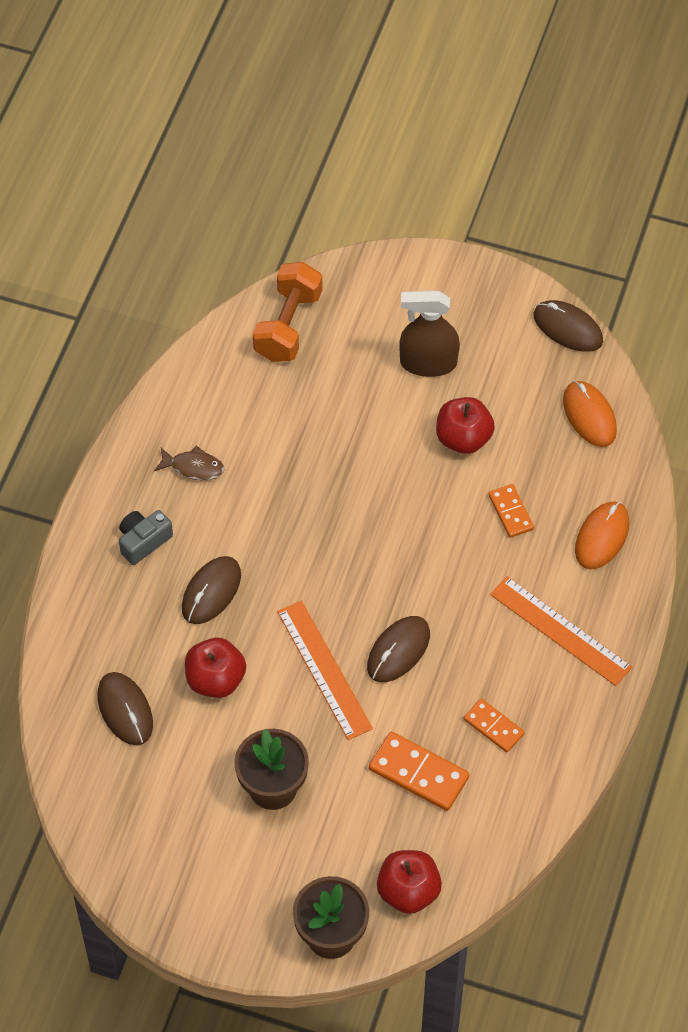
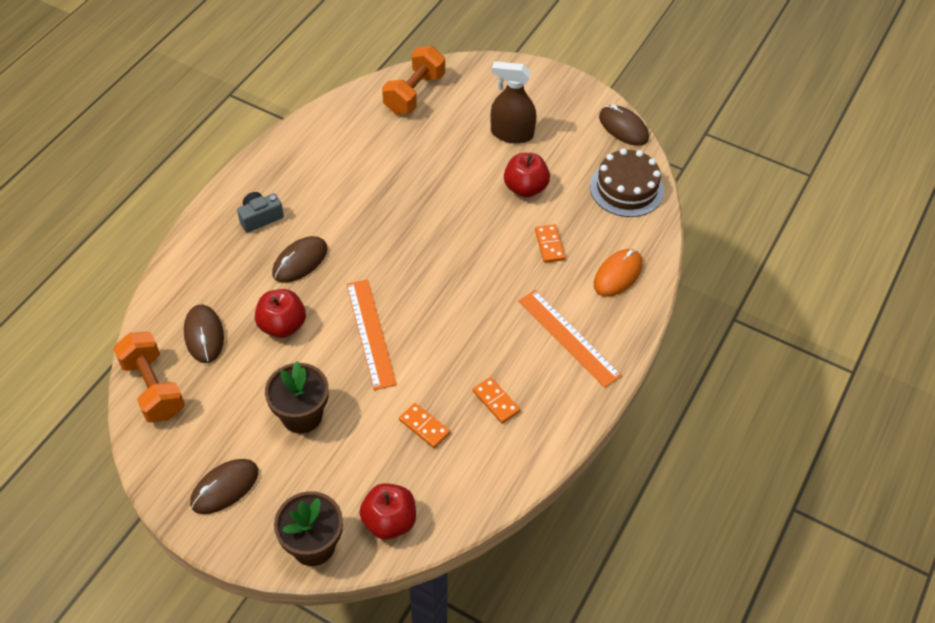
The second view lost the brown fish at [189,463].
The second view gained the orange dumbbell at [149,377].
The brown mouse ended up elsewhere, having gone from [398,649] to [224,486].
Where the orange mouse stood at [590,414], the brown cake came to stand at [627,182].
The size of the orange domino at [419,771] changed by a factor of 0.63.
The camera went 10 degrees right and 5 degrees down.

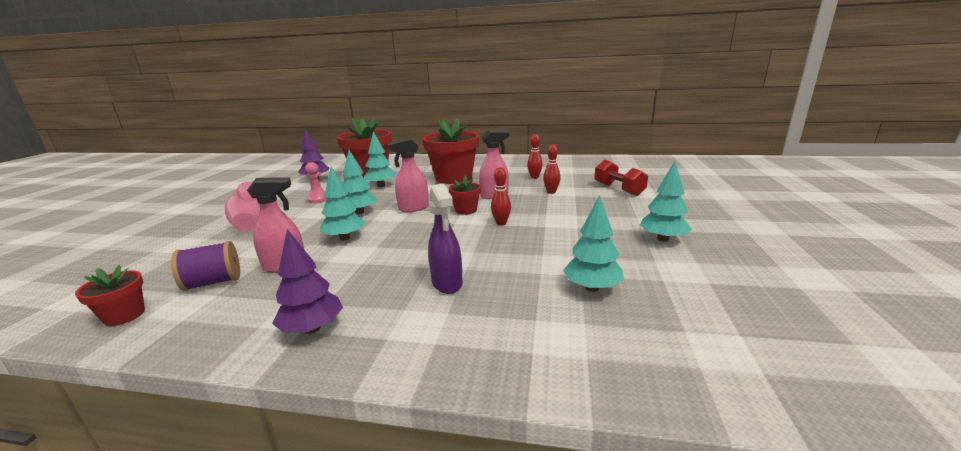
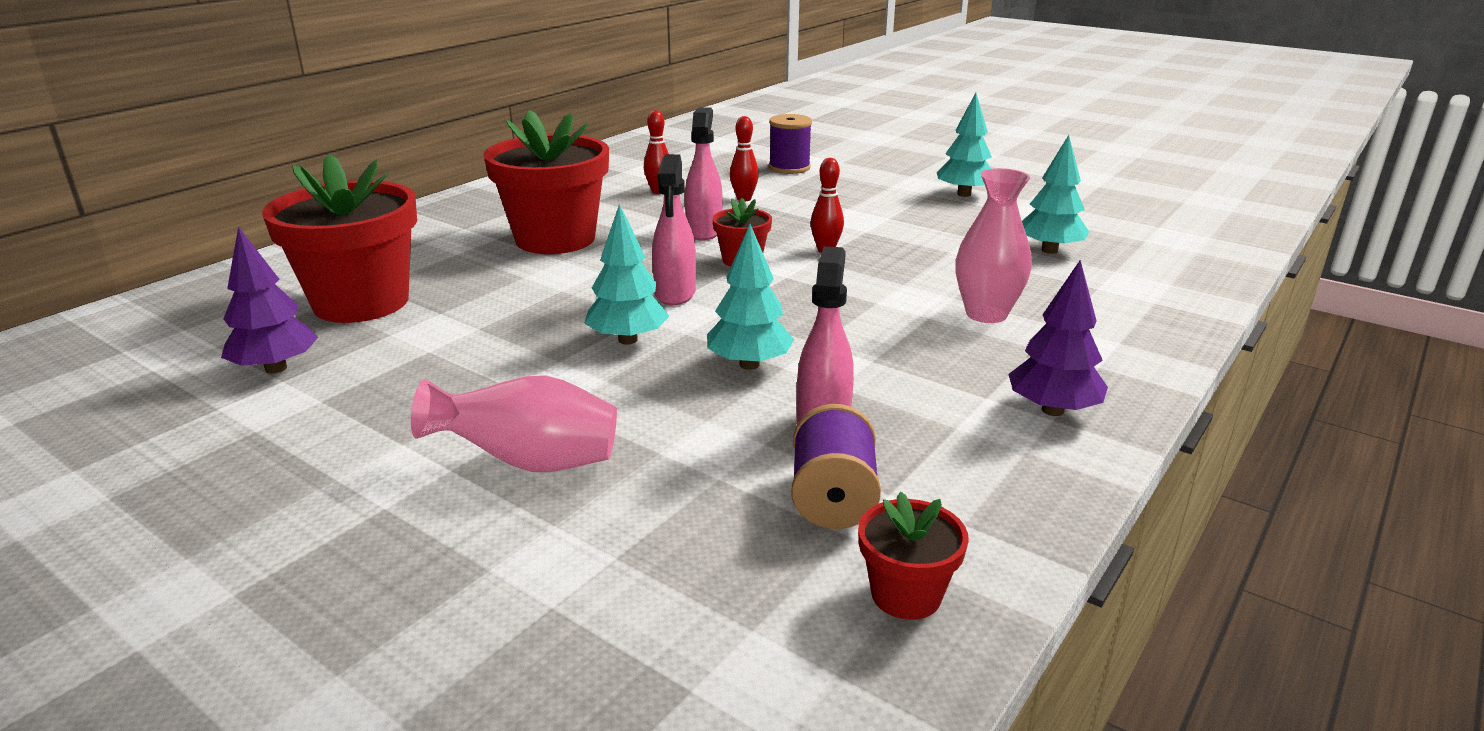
The second view lost the pink pawn at [316,182].
The second view lost the turquoise tree at [380,159].
Where the purple spray bottle stood at [445,239], the pink vase came to stand at [993,245].
Where the red dumbbell stood at [621,178], the purple spool came to stand at [790,144].
The camera went 65 degrees left and 5 degrees up.

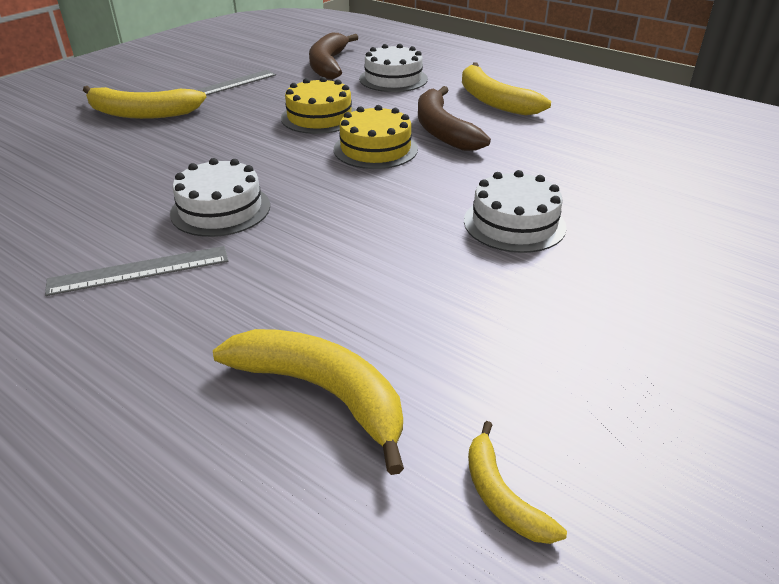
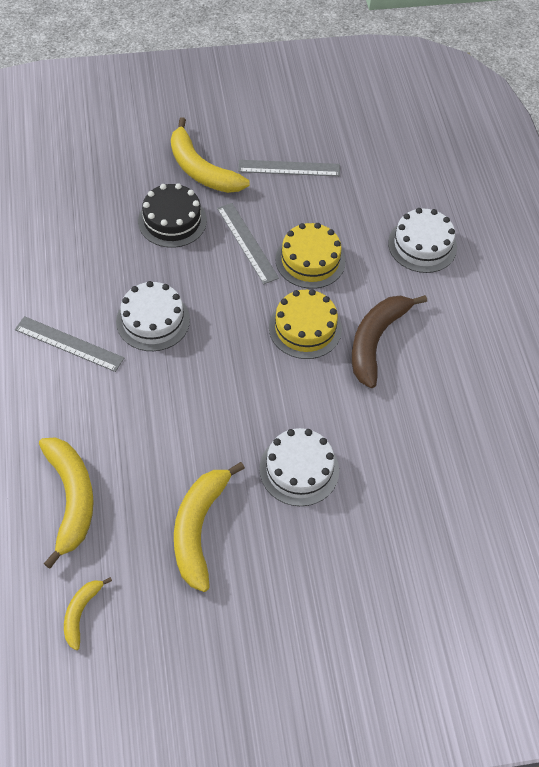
The second view lost the brown banana at [333,56].
The second view gained the black cake at [172,215].
The second view gained the grey ruler at [248,243].
The yellow banana ended up elsewhere, having gone from [506,88] to [209,527].
The camera went 40 degrees right and 20 degrees up.

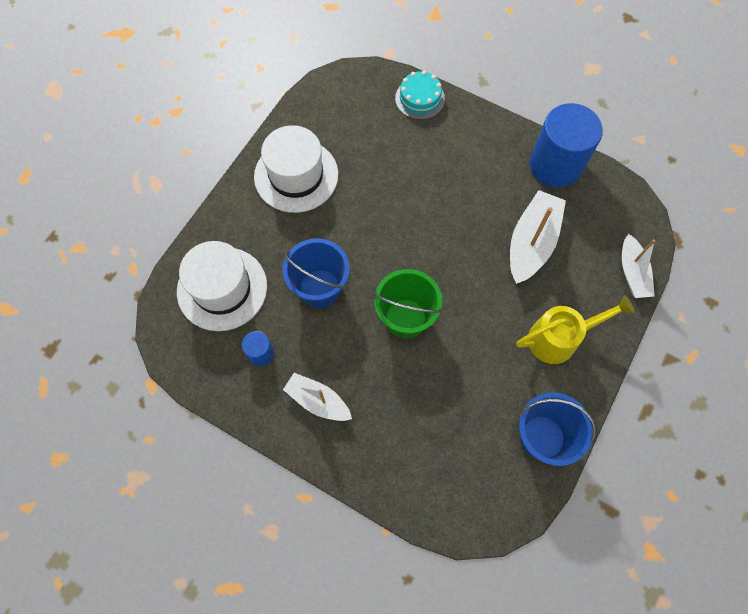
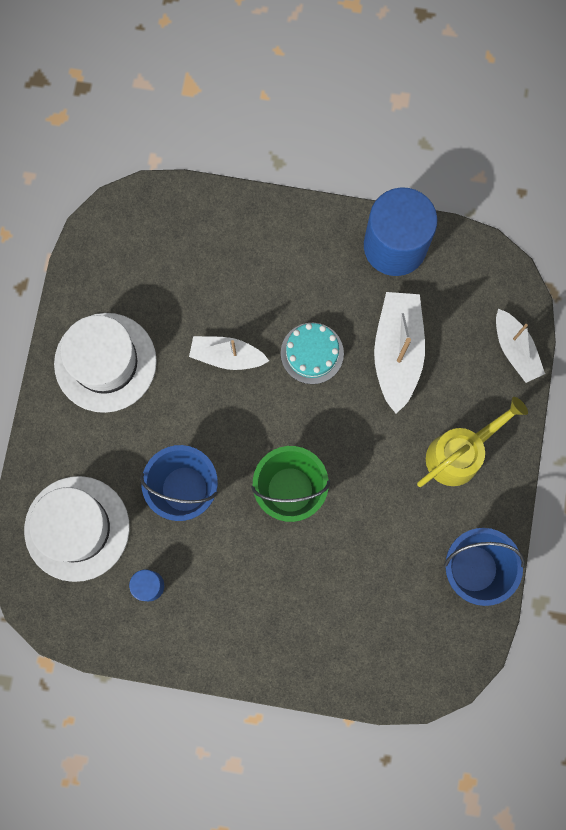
The white boat ended up elsewhere, having gone from [317,397] to [229,353].
The turquoise cake ended up elsewhere, having gone from [420,95] to [312,353].
The camera went 20 degrees left and 10 degrees up.

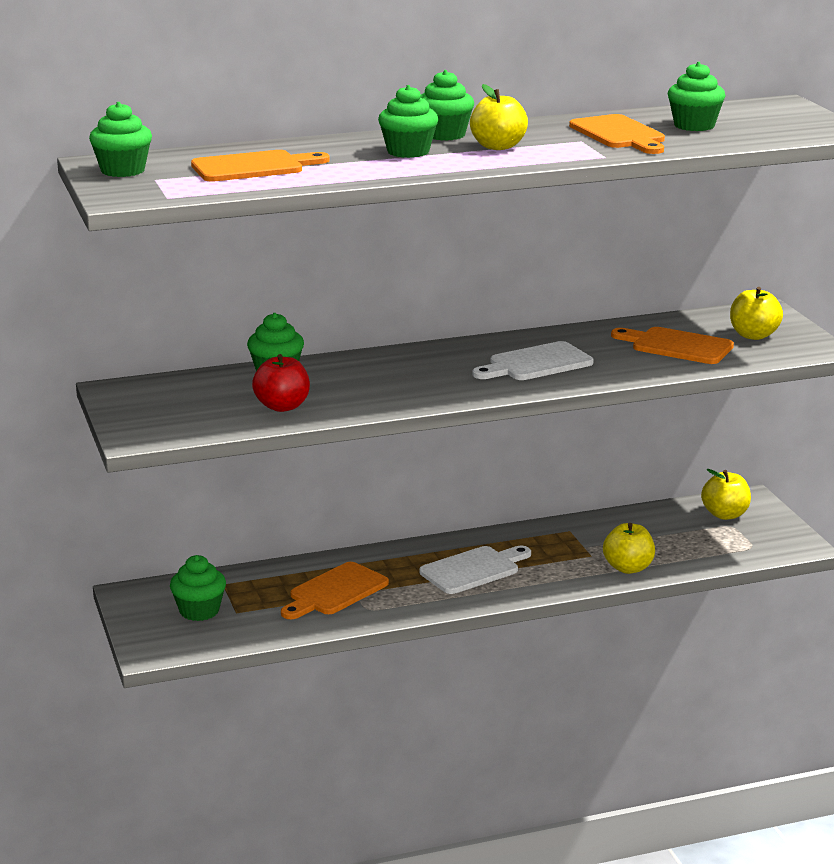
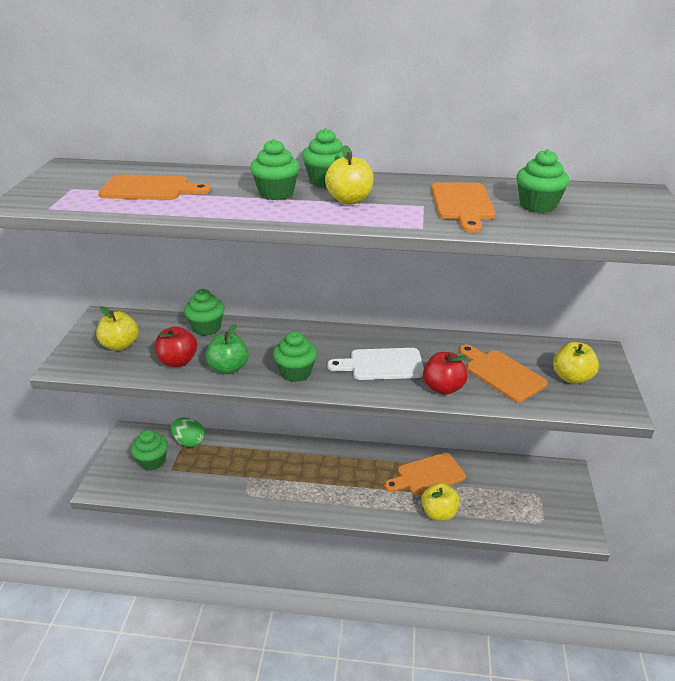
The second view lost the white cutting board at [475,570].
The second view gained the green egg at [188,432].
The second view gained the green apple at [227,349].
The second view gained the red apple at [445,373].
The green cupcake ended up elsewhere, having gone from [120,139] to [295,356].
The orange cutting board ended up elsewhere, having gone from [335,590] to [425,474].
The yellow apple ended up elsewhere, having gone from [726,494] to [117,328].
The camera went 25 degrees right and 10 degrees up.

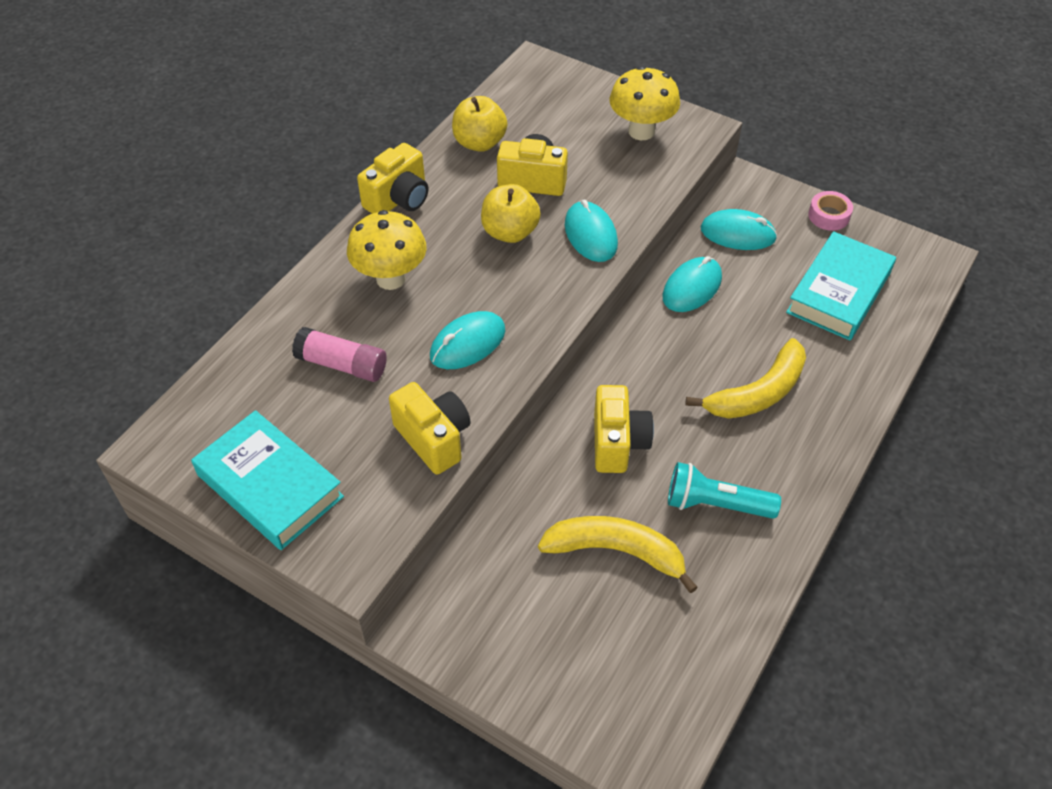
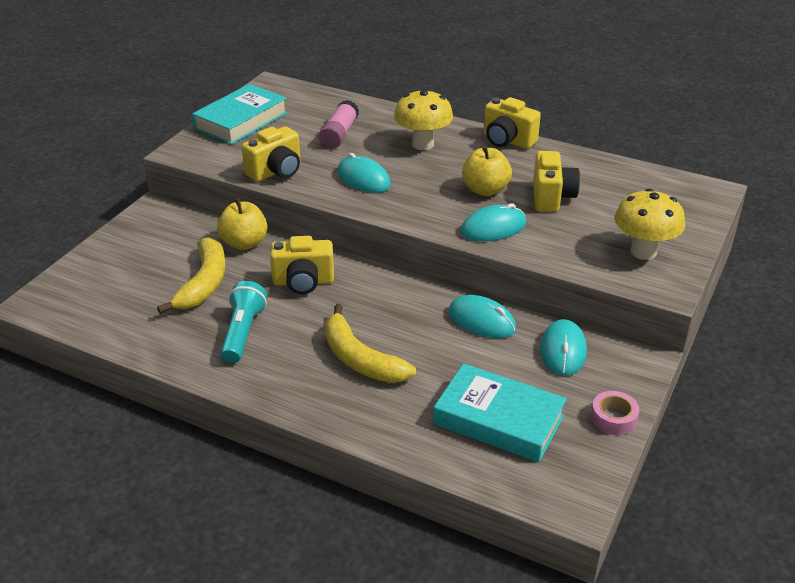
The yellow apple ended up elsewhere, having gone from [480,124] to [242,224].
The camera went 85 degrees right and 15 degrees down.

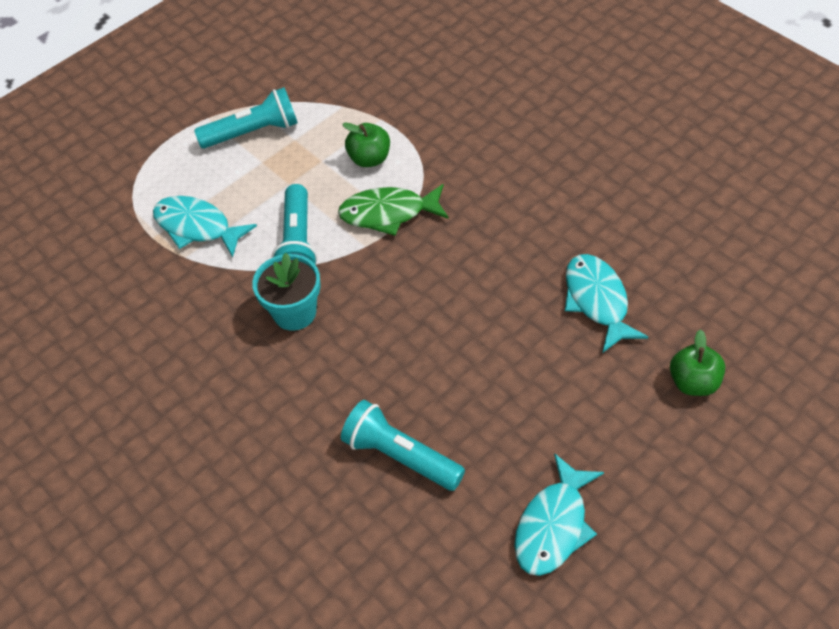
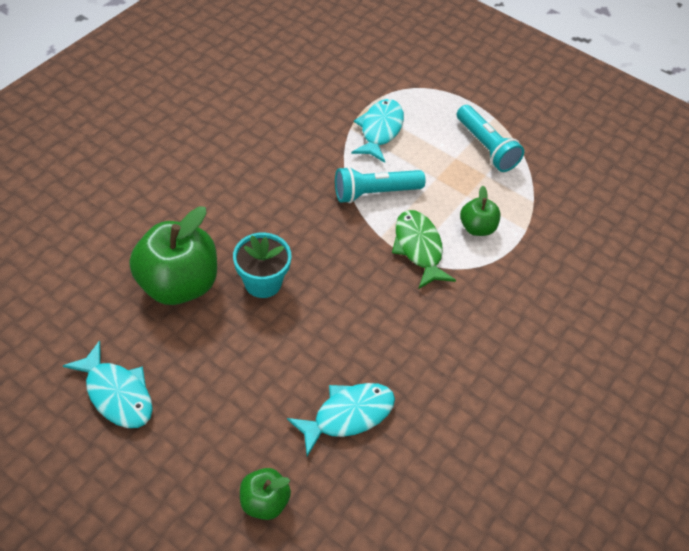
The turquoise flower pot ended up elsewhere, having gone from [286,292] to [262,265].
Where the turquoise flashlight stood at [403,445], the green apple came to stand at [173,255].
The turquoise fish at [559,514] ended up facing another way, 150 degrees counterclockwise from before.
The camera went 70 degrees right and 0 degrees up.

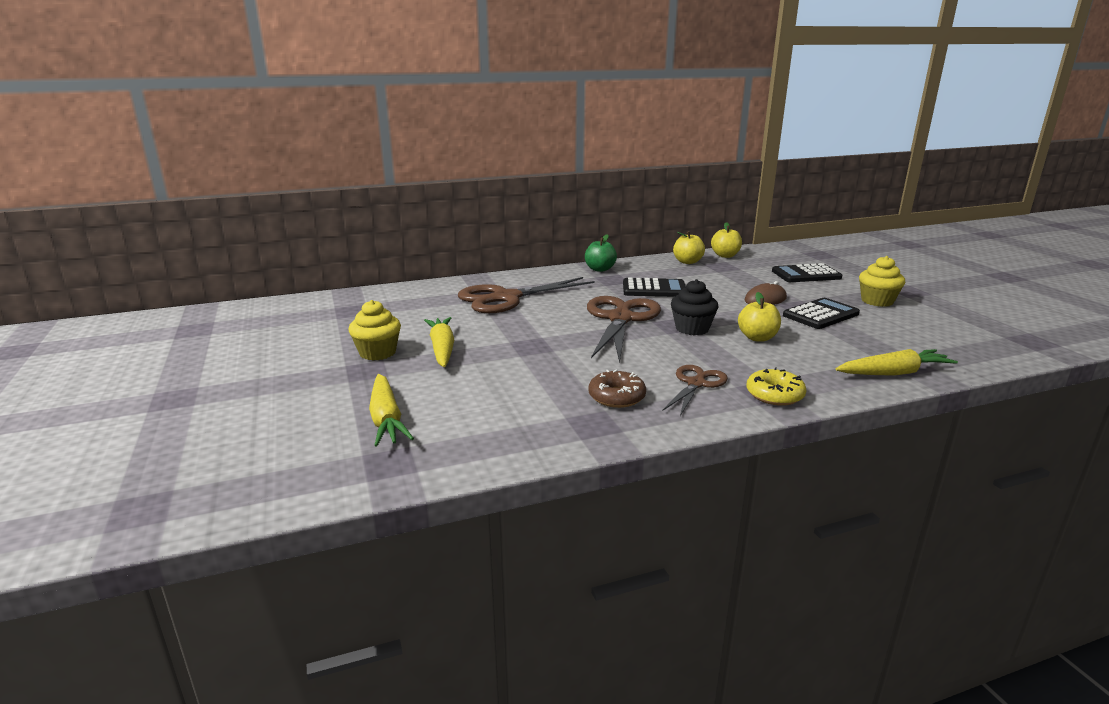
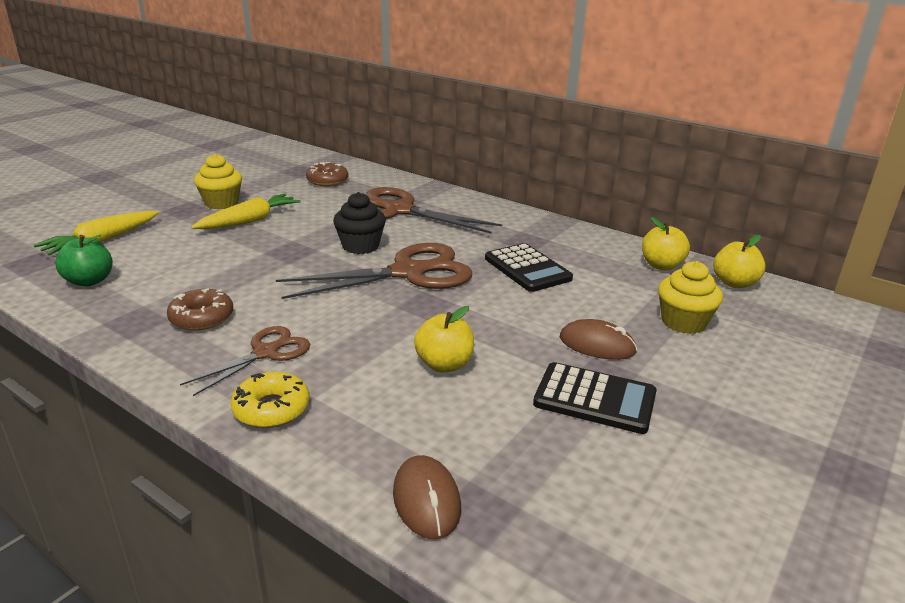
The second view lost the black calculator at [807,272].
The second view gained the brown donut at [327,174].
The green apple ended up elsewhere, having gone from [601,253] to [84,260].
The black cupcake ended up elsewhere, having gone from [694,307] to [359,223].
The yellow cupcake ended up elsewhere, having gone from [882,281] to [690,297].
Where the yellow carrot stood at [896,362], the brown mouse came to stand at [427,497].
The brown scissors at [695,390] ended up facing another way, 45 degrees counterclockwise from before.
The camera went 55 degrees right and 5 degrees up.

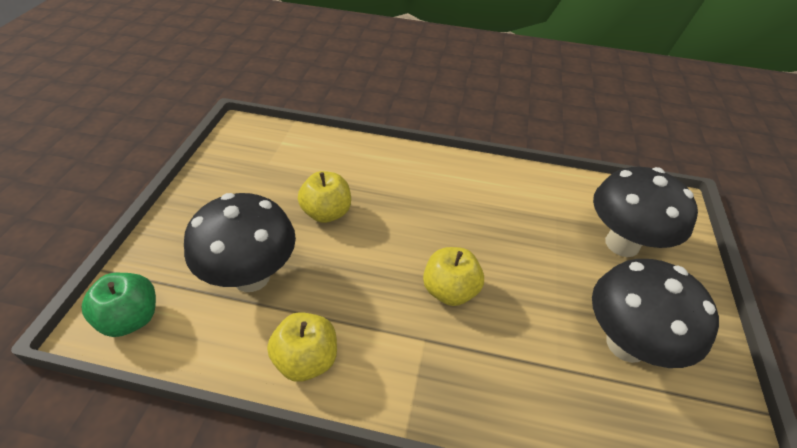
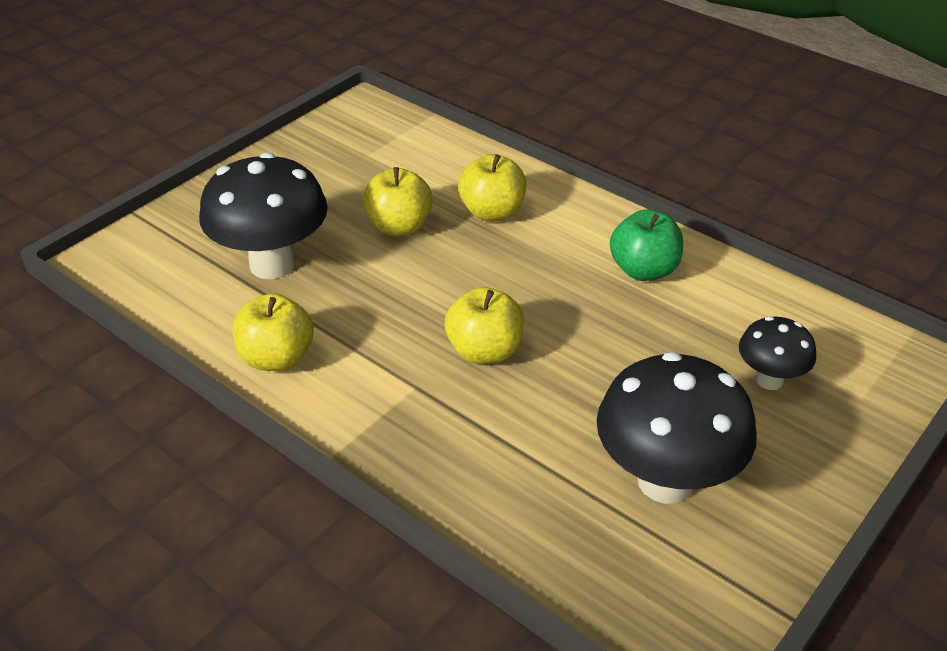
The second view gained the yellow apple at [492,187].
The green apple ended up elsewhere, having gone from [119,305] to [646,245].
The size of the black mushroom at [645,212] changed by a factor of 0.54.
The camera went 30 degrees right and 5 degrees down.

